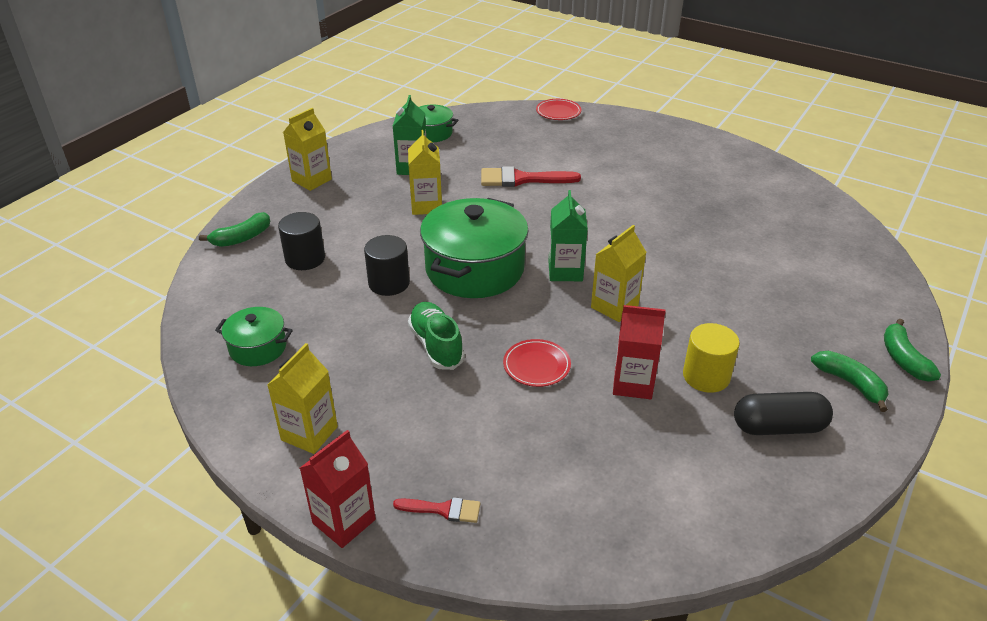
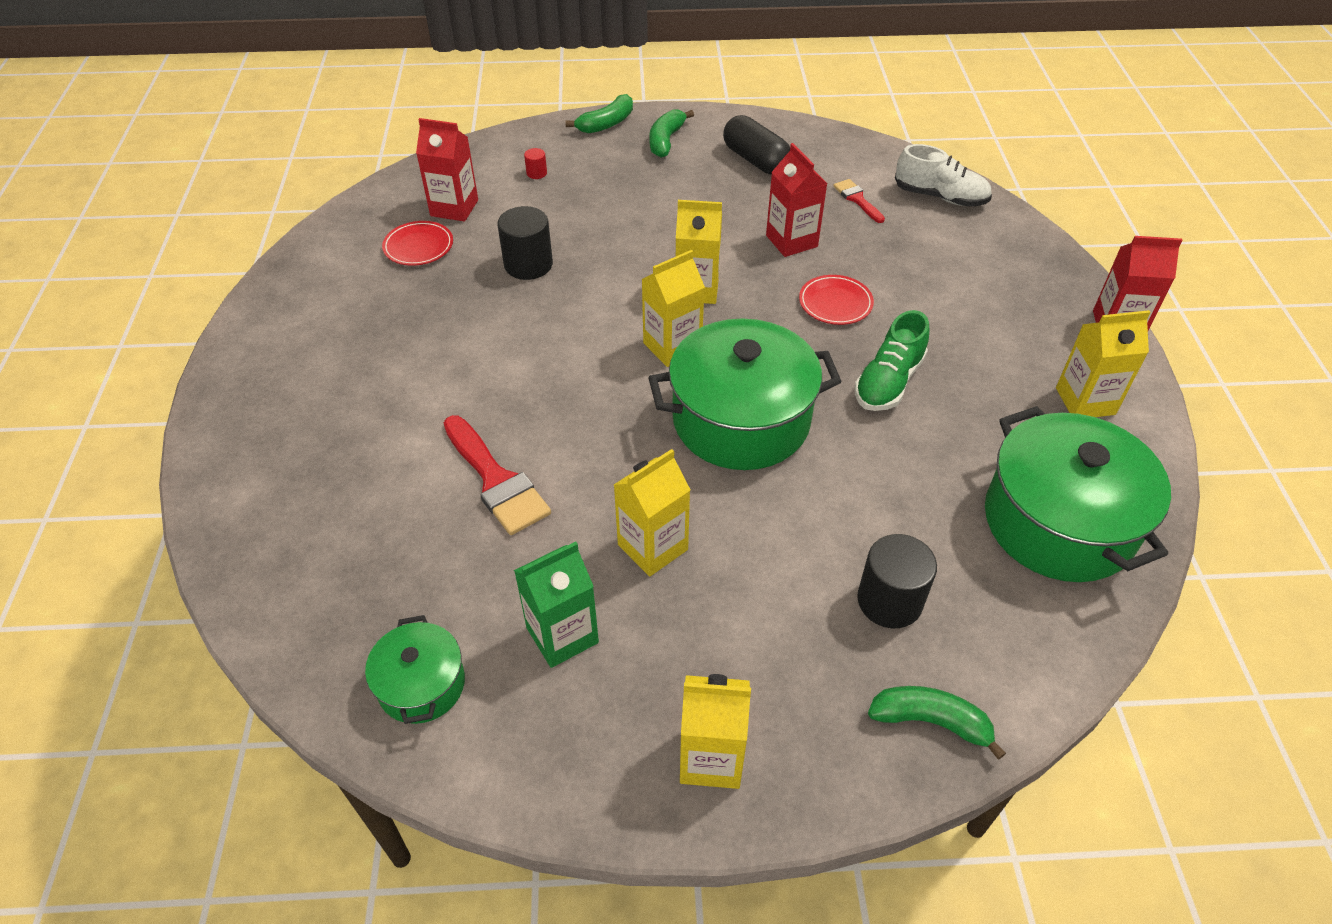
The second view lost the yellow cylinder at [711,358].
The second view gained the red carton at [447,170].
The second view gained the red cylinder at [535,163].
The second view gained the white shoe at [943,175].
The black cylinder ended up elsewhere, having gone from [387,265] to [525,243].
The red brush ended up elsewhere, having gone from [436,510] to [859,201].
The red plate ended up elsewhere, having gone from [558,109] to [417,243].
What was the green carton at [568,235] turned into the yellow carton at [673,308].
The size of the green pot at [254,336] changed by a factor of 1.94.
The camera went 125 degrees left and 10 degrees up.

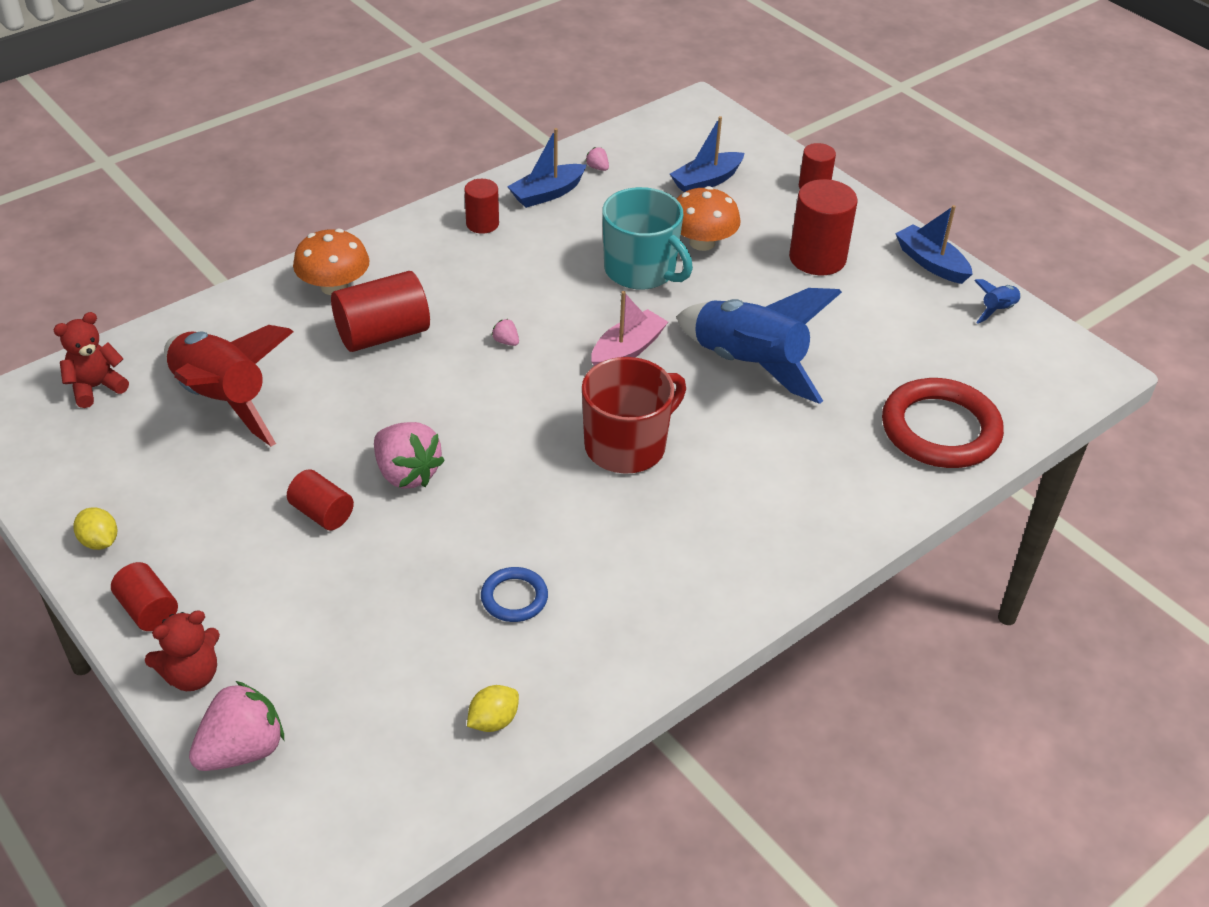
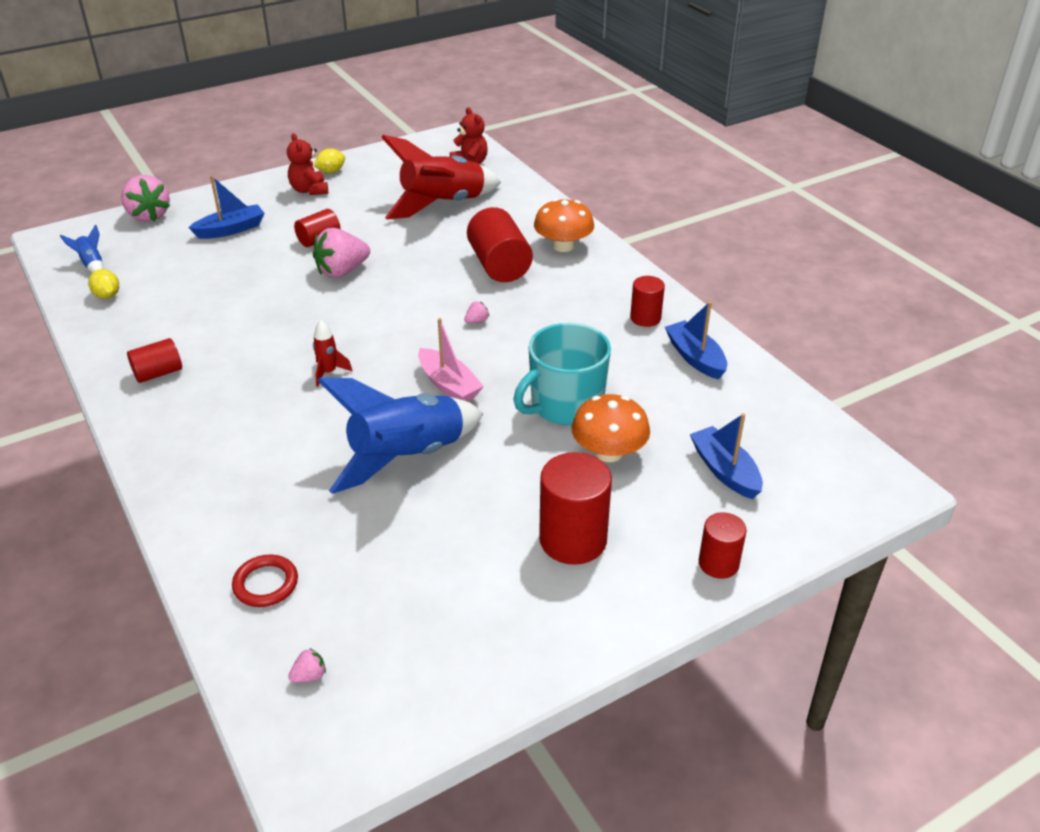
The second view lost the blue ring at [514,594].
The red cylinder ended up elsewhere, having gone from [144,596] to [154,360].
The red teddy bear ended up elsewhere, having gone from [182,650] to [307,164].
The pink strawberry ended up elsewhere, having gone from [597,159] to [307,665].
The blue boat ended up elsewhere, having gone from [934,244] to [226,207].
The blue rocket ended up elsewhere, having gone from [998,301] to [82,249].
Where the red mug stood at [634,415], the red rocket came to stand at [332,353].
The size of the red ring at [943,423] changed by a factor of 0.50.
The camera went 100 degrees right and 5 degrees down.

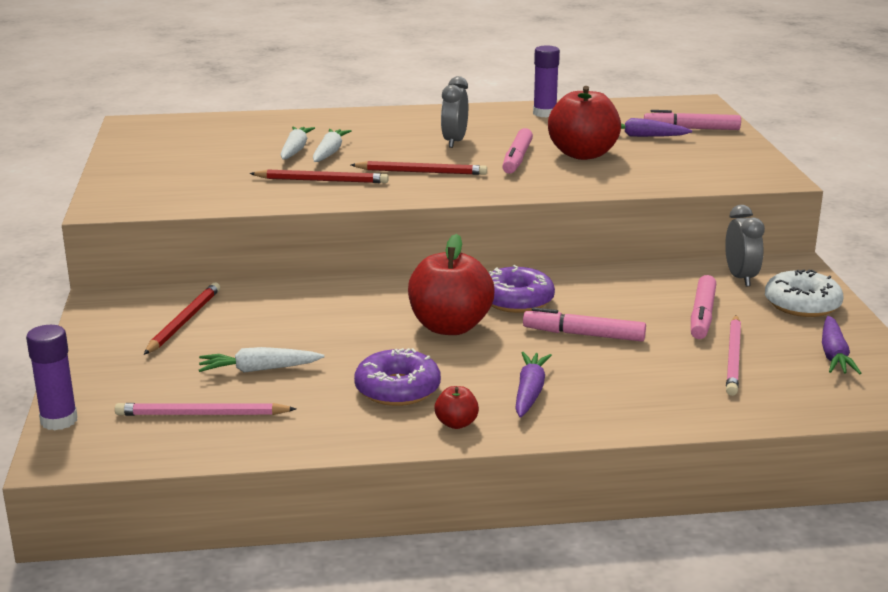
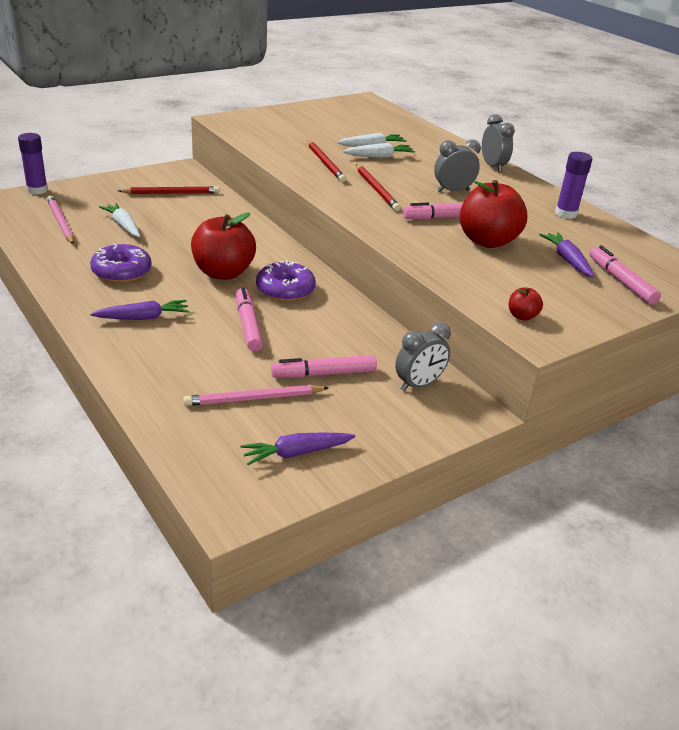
The second view lost the white donut at [804,293].
The second view gained the grey clock at [498,143].
The red apple ended up elsewhere, having gone from [456,407] to [526,304].
The camera went 60 degrees right and 10 degrees up.

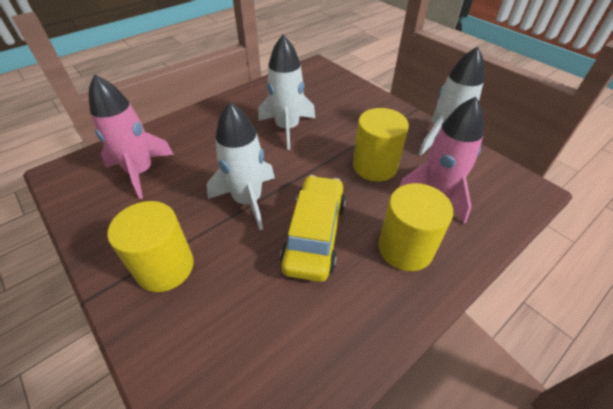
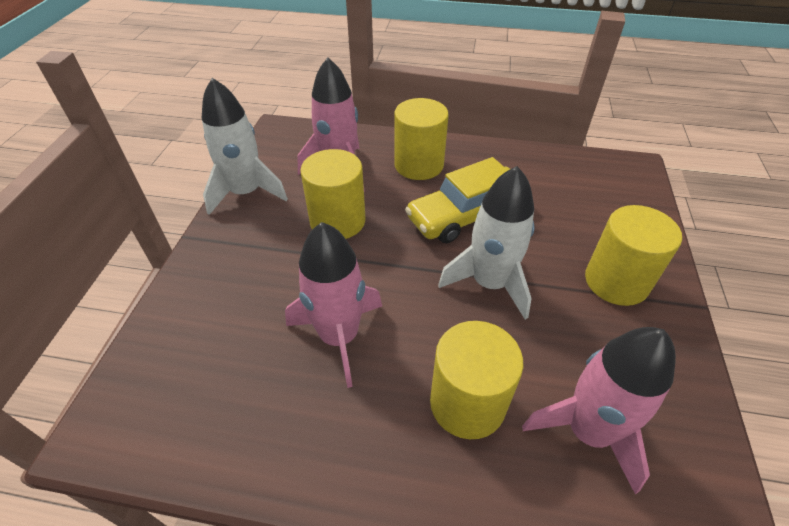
The second view gained the yellow cylinder at [476,380].
What was the white rocket at [286,92] turned into the pink rocket at [333,305].
The camera went 130 degrees left and 0 degrees up.

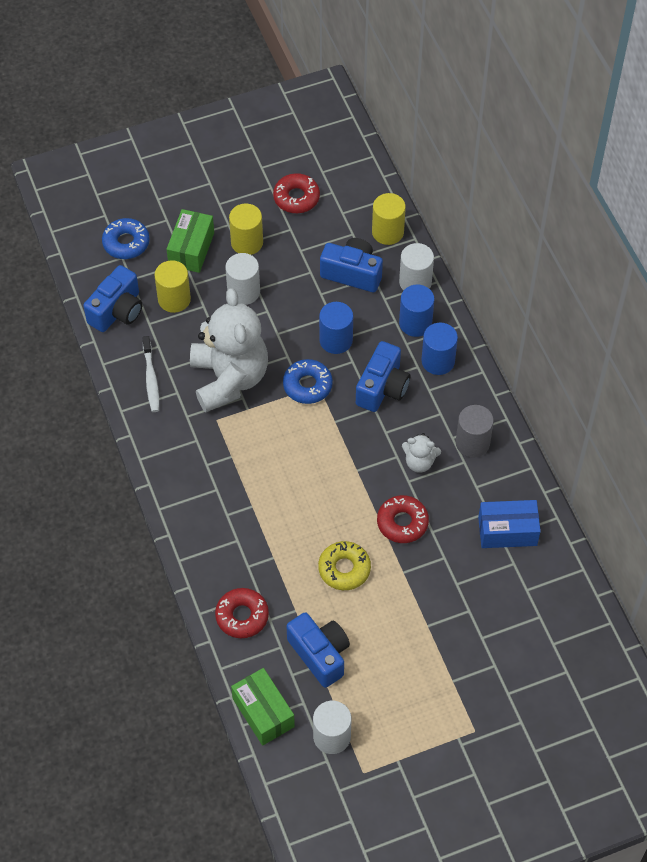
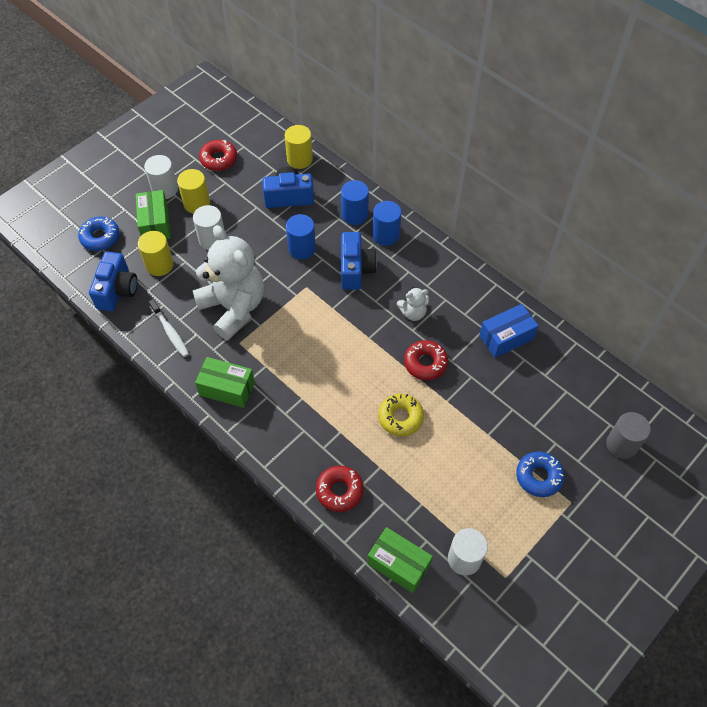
The second view lost the blue camera at [318,650].
The second view gained the green box at [225,382].
The blue donut ended up elsewhere, having gone from [308,381] to [540,474].
The white cylinder ended up elsewhere, having gone from [416,267] to [161,177].
The grey cylinder ended up elsewhere, having gone from [475,431] to [628,435].
The camera went 25 degrees left and 0 degrees up.

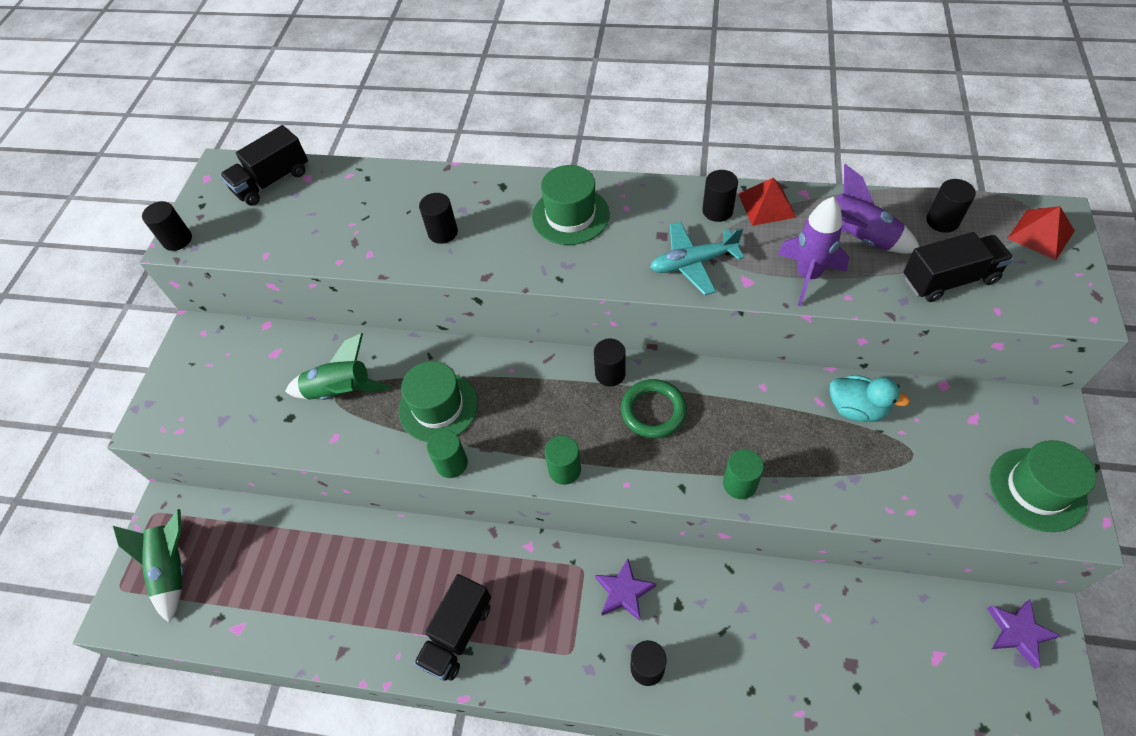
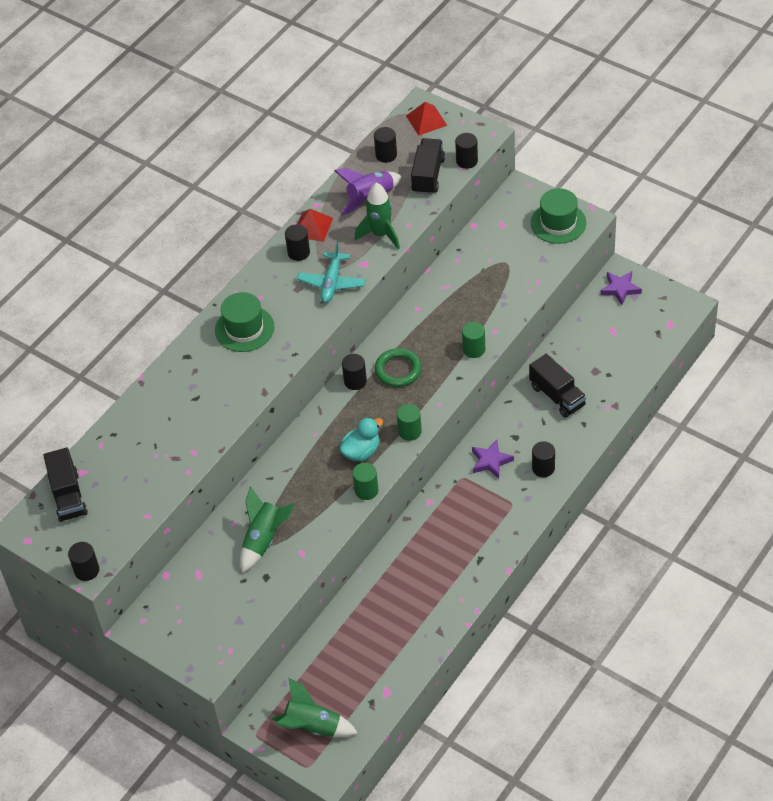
The second view lost the green hat at [438,401].
The black truck ended up elsewhere, having gone from [452,627] to [557,386].
The black cylinder ended up elsewhere, having gone from [438,218] to [466,151].
The turquoise duck ended up elsewhere, having gone from [870,398] to [361,439].
What was the purple rocket at [813,251] turned into the green rocket at [377,216].
The camera went 65 degrees left and 5 degrees down.

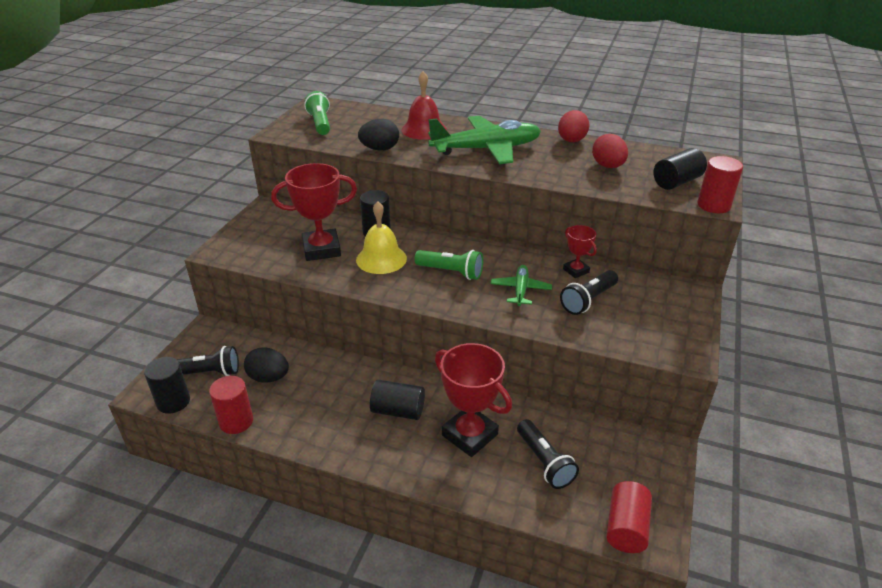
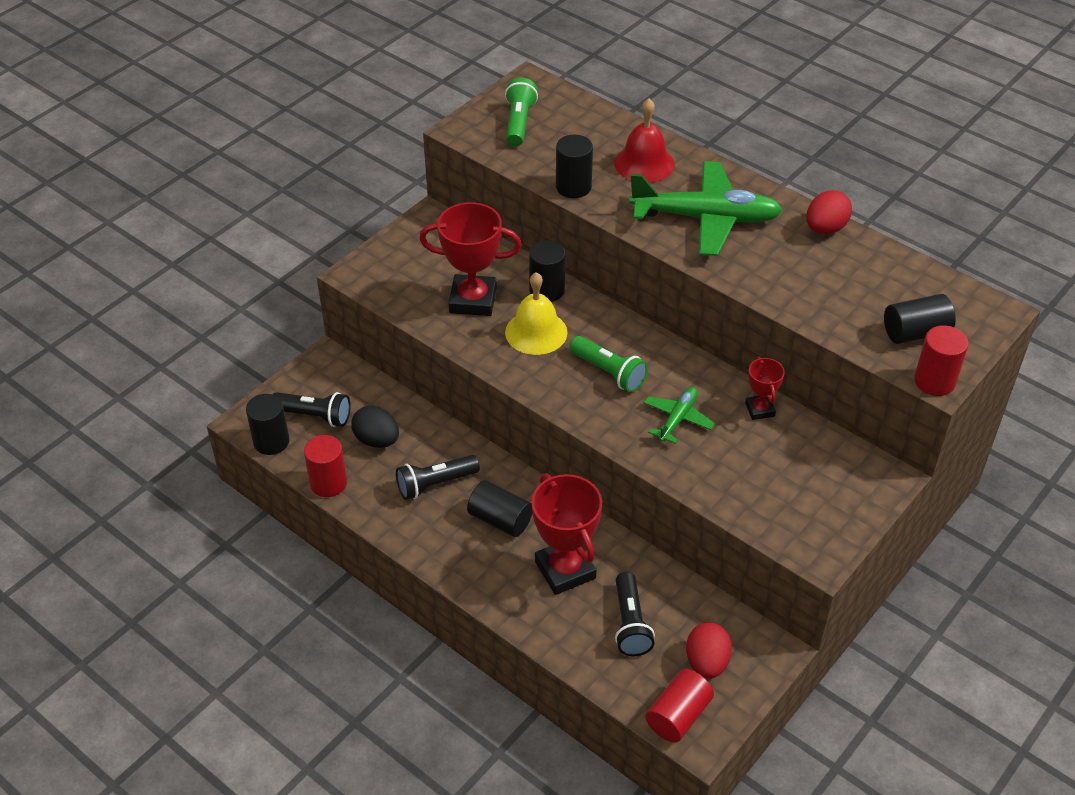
The black flashlight ended up elsewhere, having gone from [589,292] to [438,477].
The red egg ended up elsewhere, having gone from [610,151] to [709,650].
Where the black egg stood at [378,134], the black cylinder came to stand at [574,166].
The camera went 20 degrees right and 10 degrees up.

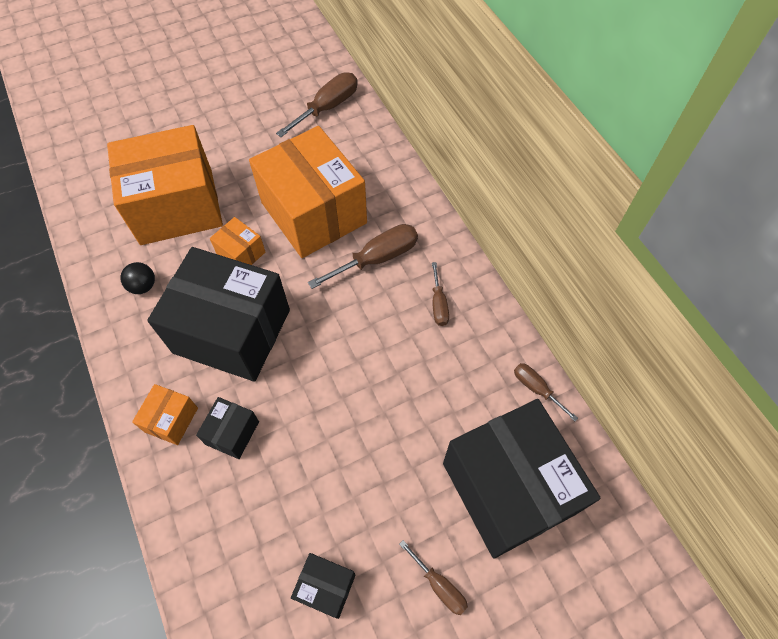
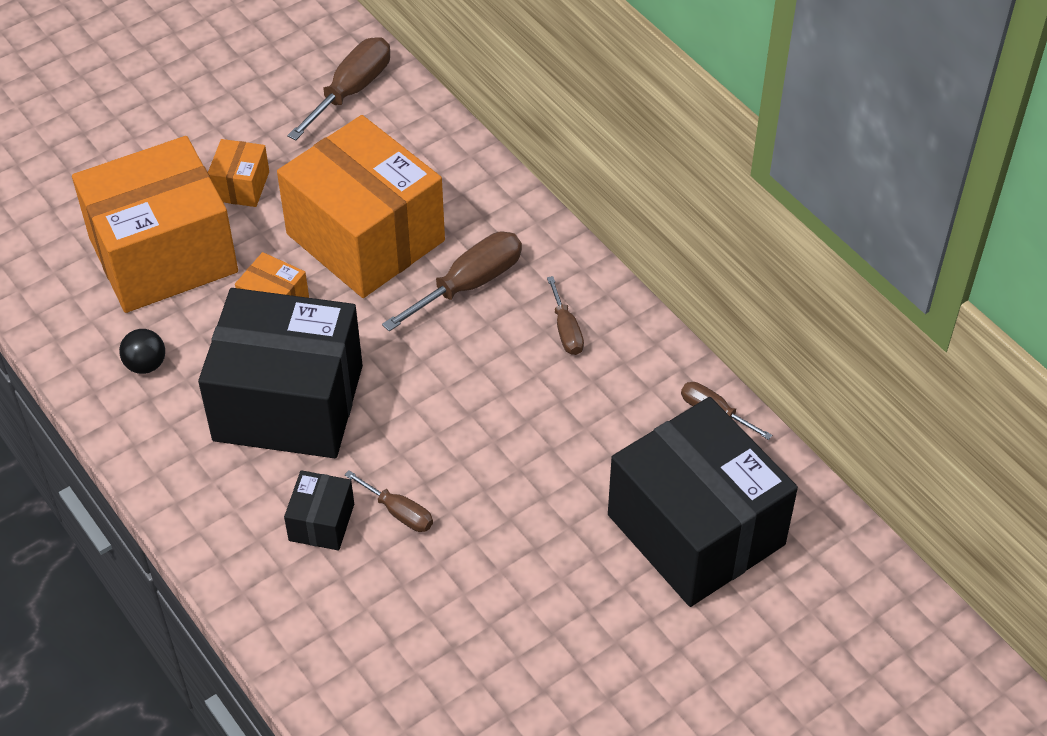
The second view lost the black box at [323,586].
The orange box ended up elsewhere, having gone from [165,414] to [238,173].
The brown screwdriver ended up elsewhere, having gone from [433,577] to [389,501].
The camera went 10 degrees left and 10 degrees down.

